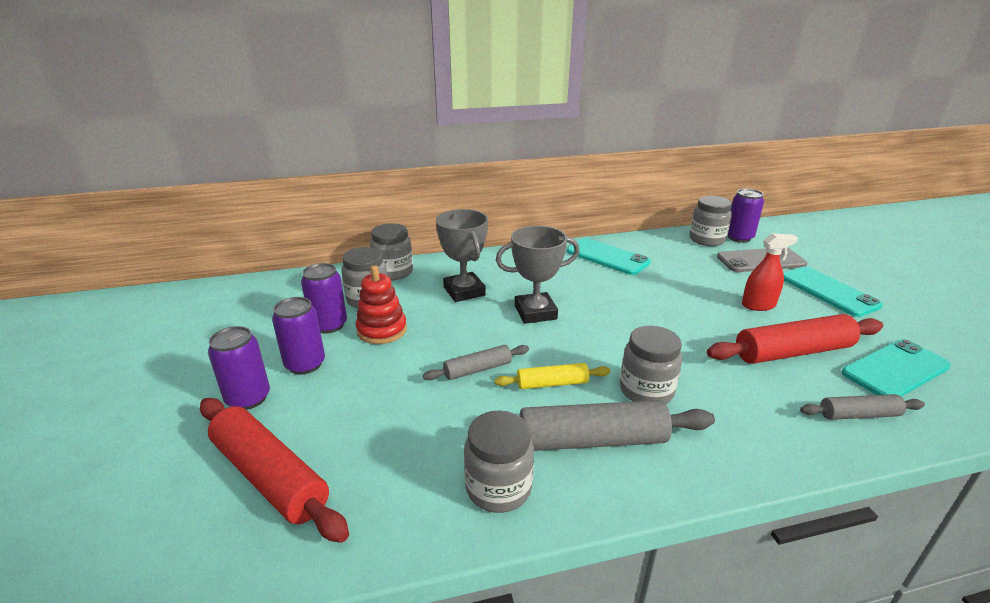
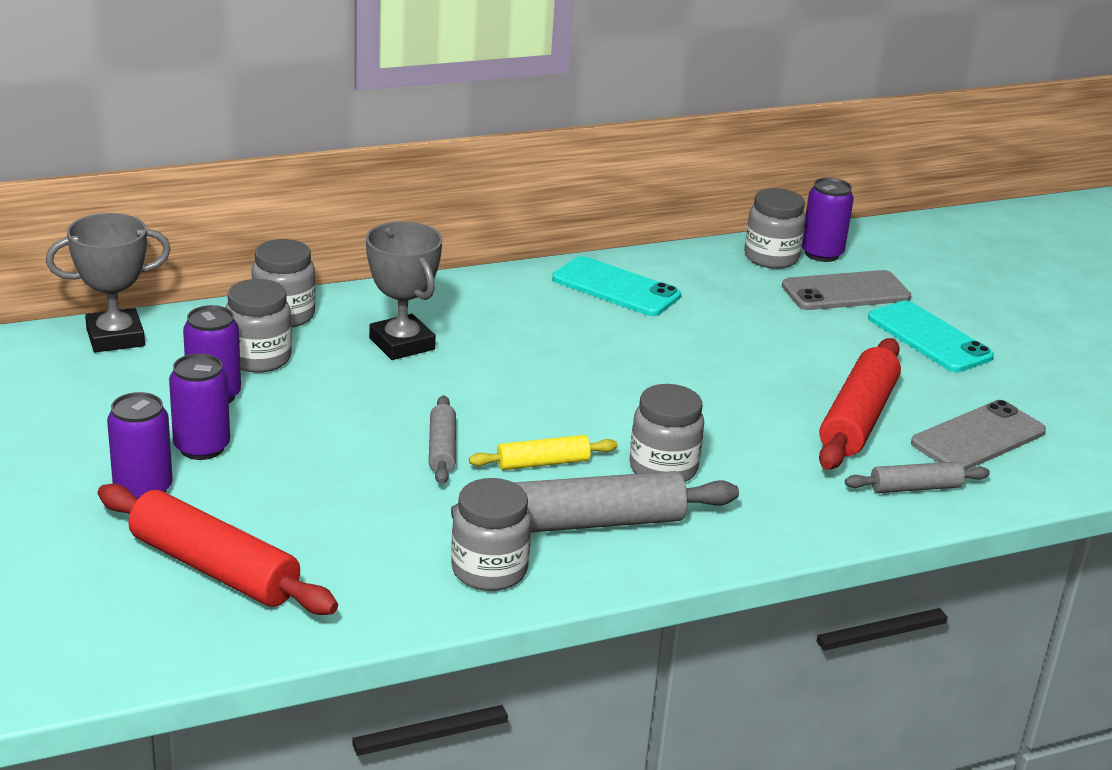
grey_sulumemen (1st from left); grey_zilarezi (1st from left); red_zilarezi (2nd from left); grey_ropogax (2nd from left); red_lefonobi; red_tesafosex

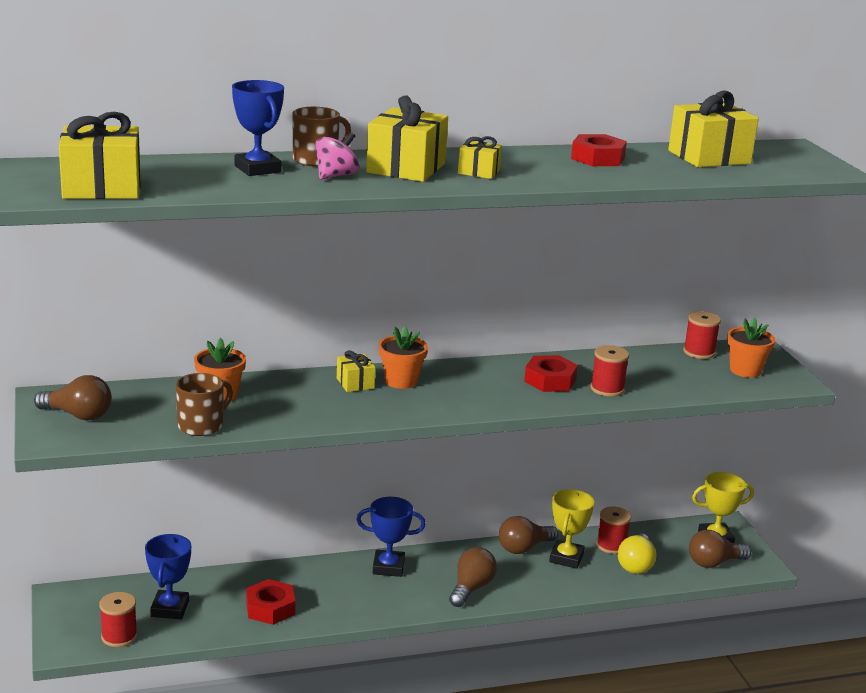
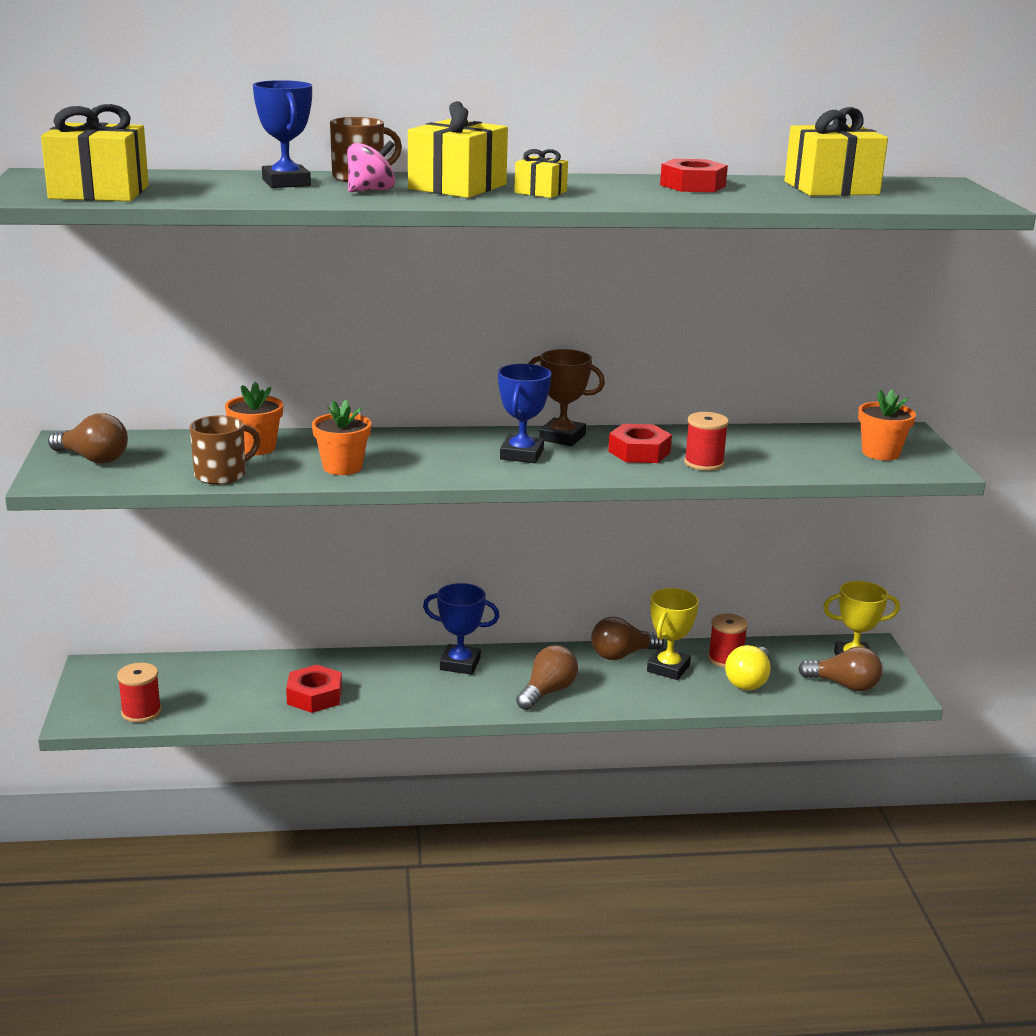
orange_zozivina (2nd from left); blue_sulumemen (3rd from left); brown_sulumemen; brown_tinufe (4th from left); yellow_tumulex (2nd from left in the first image); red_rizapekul (4th from left in the first image)

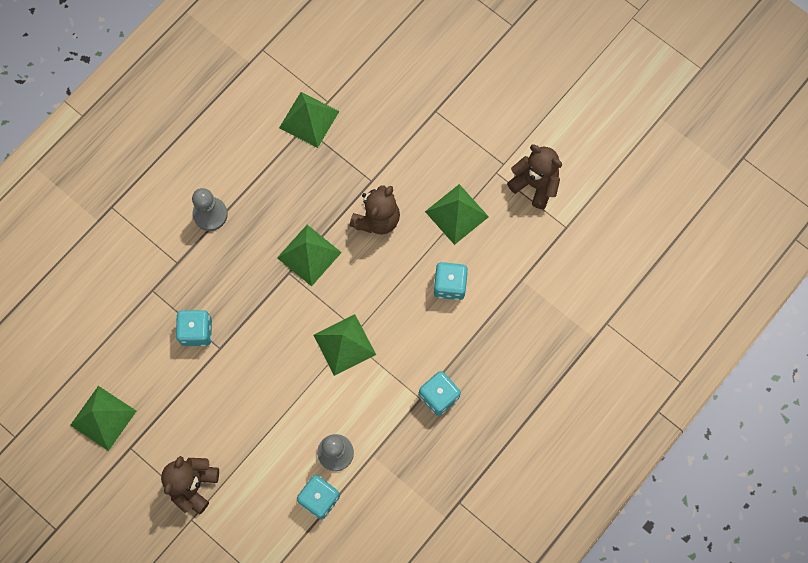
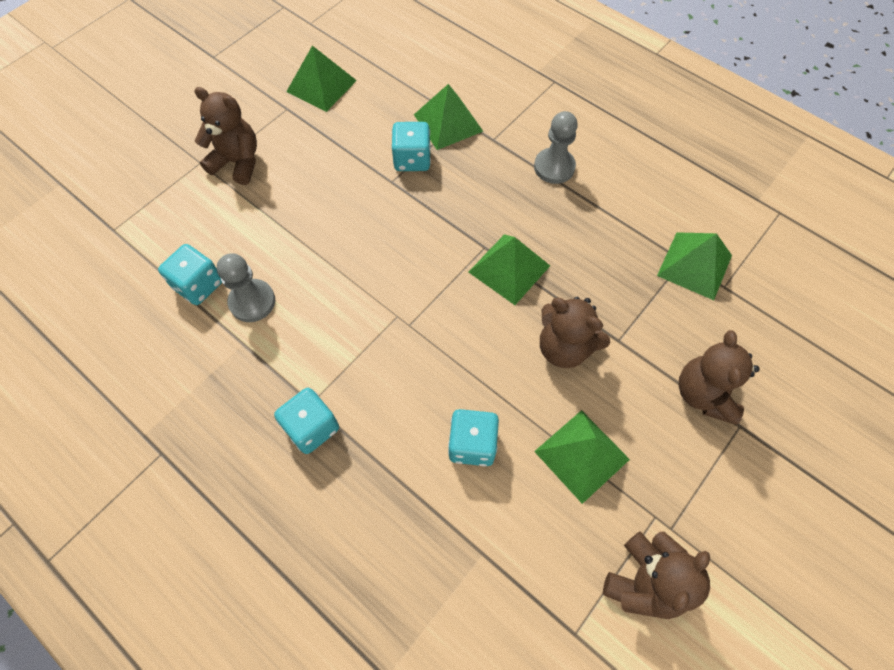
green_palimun (2nd from left); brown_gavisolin (4th from left)

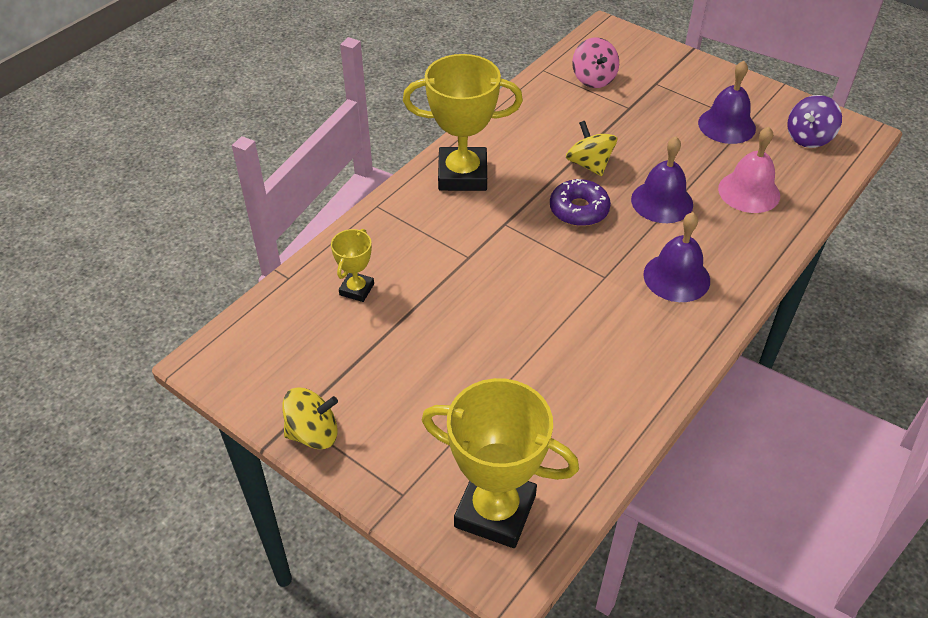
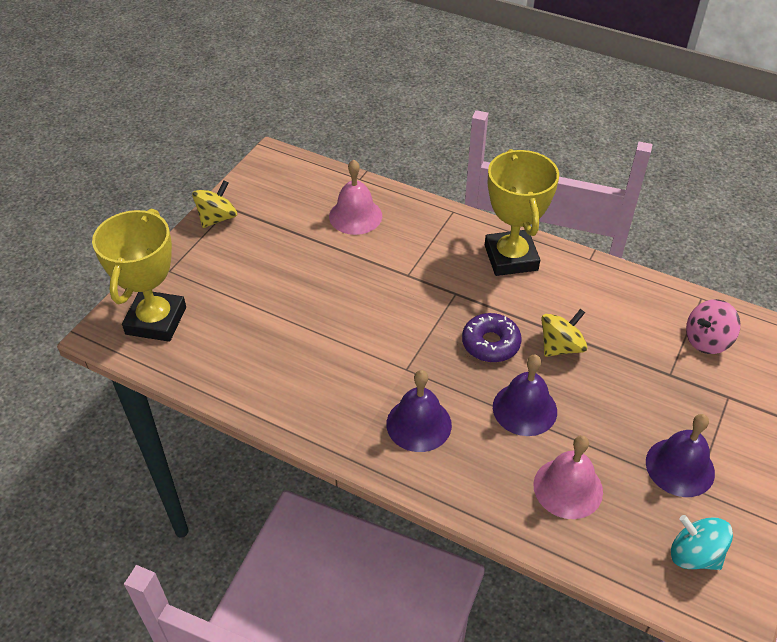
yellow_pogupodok (1st from left); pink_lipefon (1st from left); turquoise_pogupodok

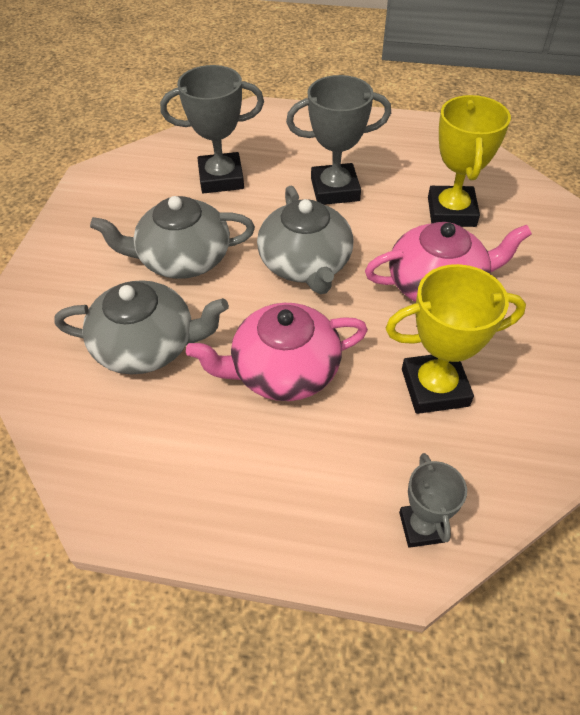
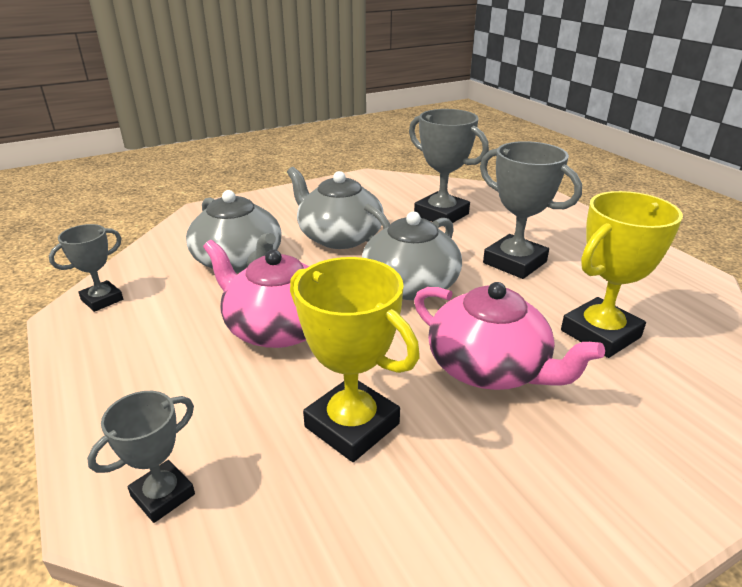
grey_sulumemen (1st from left)

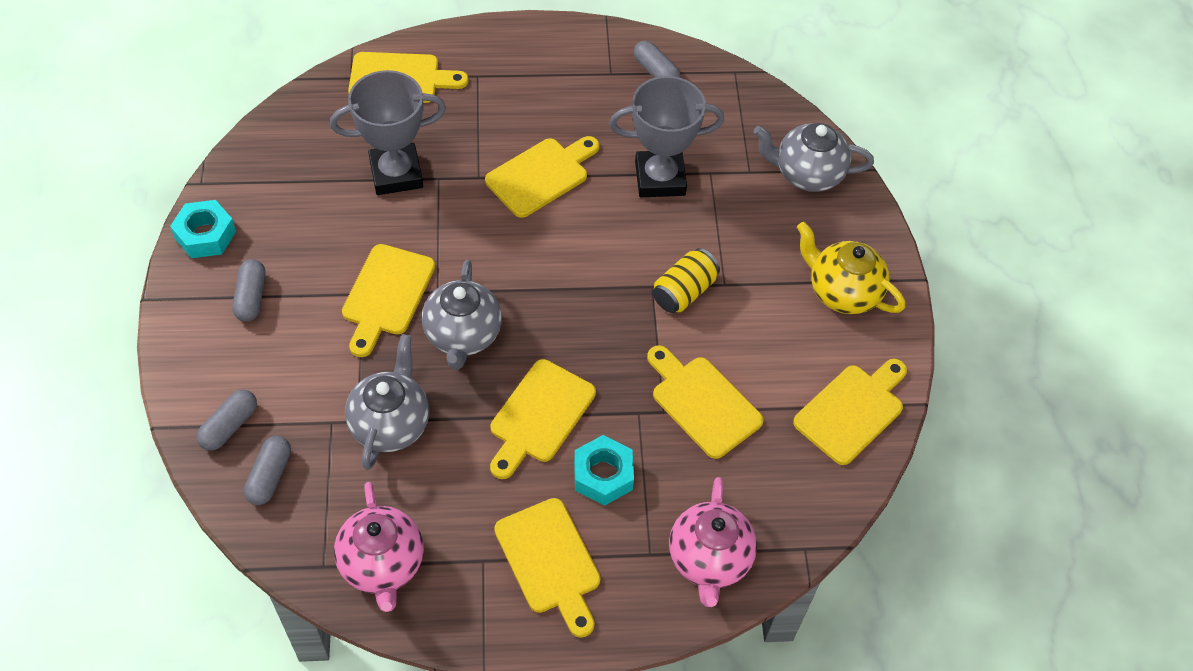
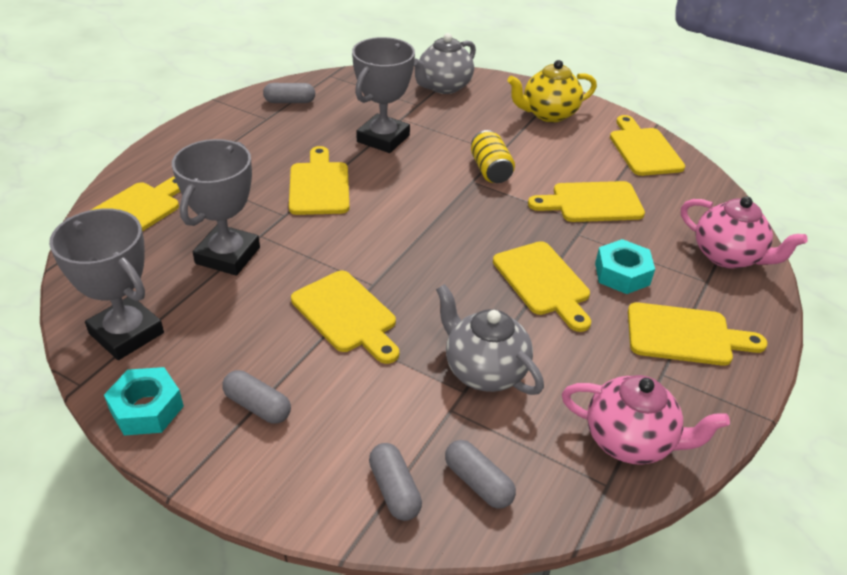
grey_sulumemen (1st from left); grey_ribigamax (2nd from left in the first image)

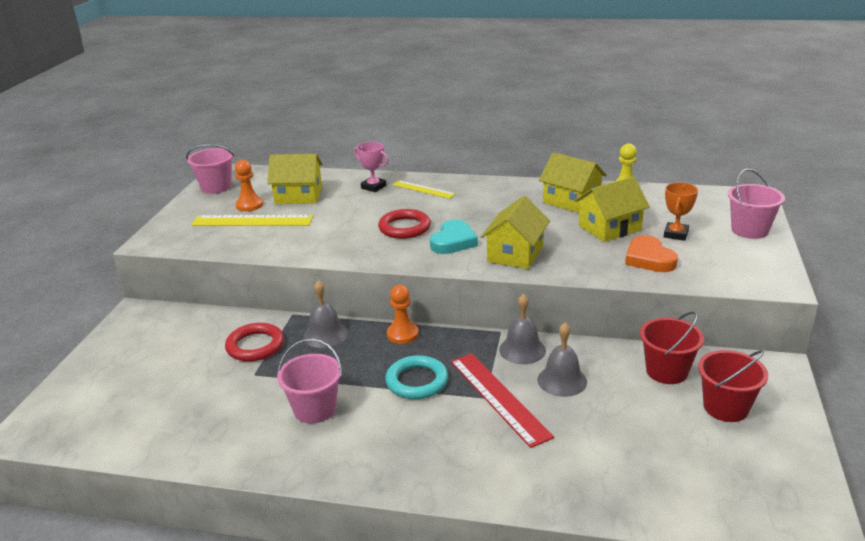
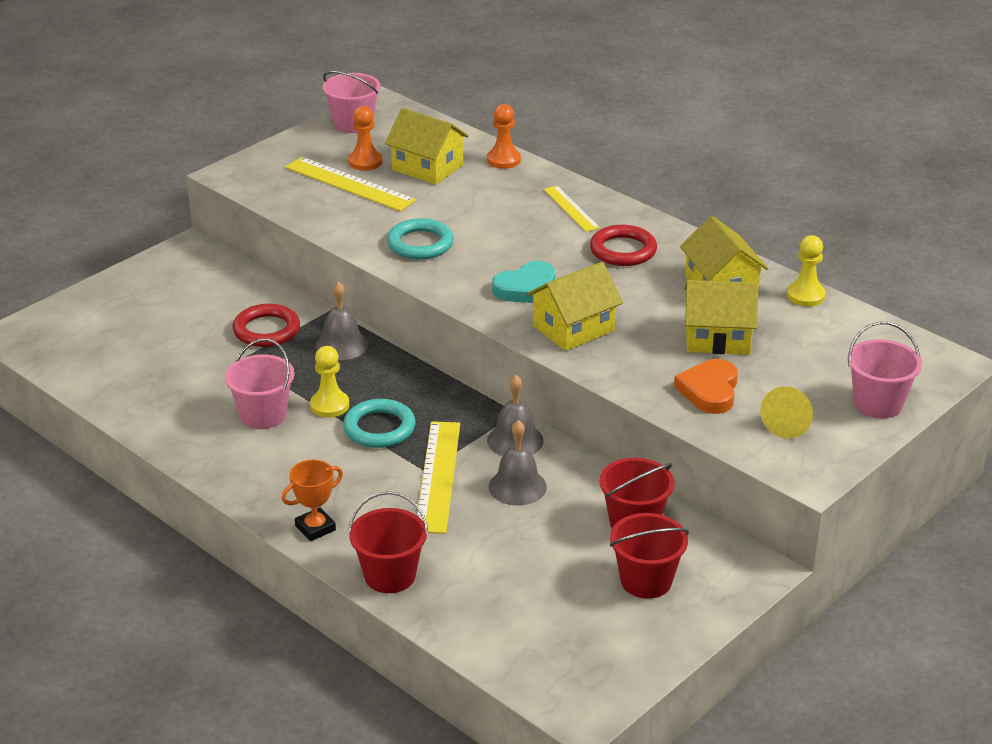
orange_sulumemen; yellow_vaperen (1st from left); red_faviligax (1st from left); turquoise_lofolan (2nd from left); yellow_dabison (2nd from left); orange_vaperen (2nd from left); red_lofolan (2nd from left); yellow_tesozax; pink_sulumemen

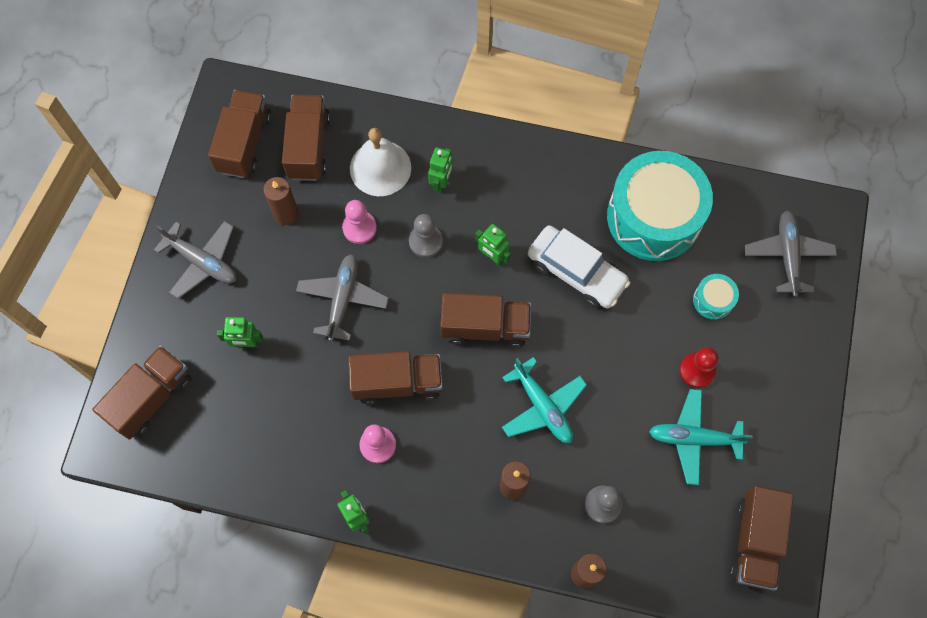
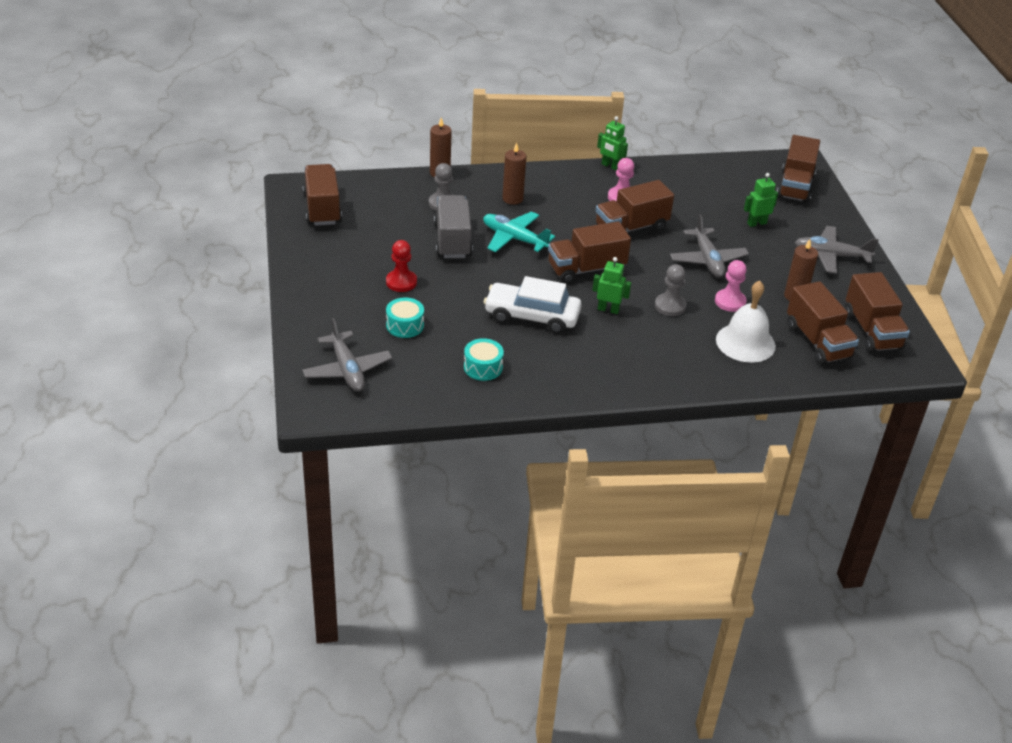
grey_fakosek; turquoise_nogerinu (2nd from left); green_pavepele (3rd from left in the first image); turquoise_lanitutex (2nd from left in the first image)

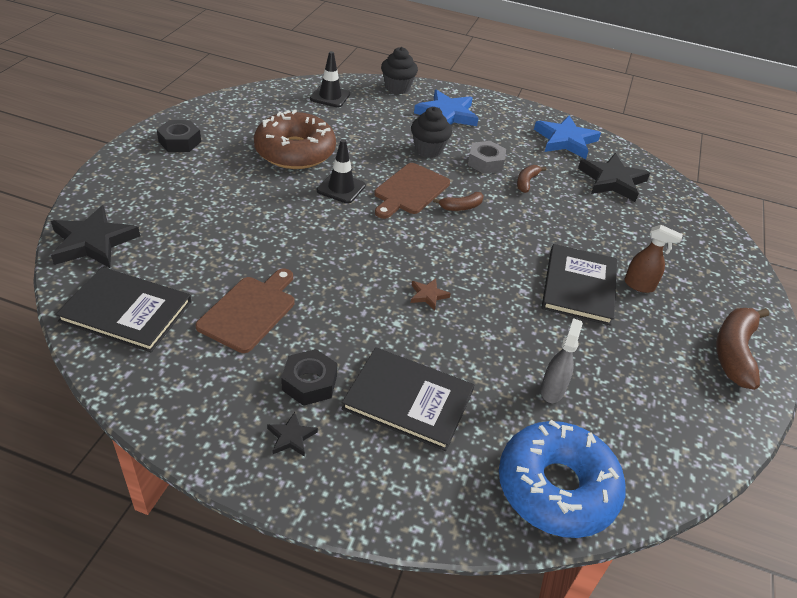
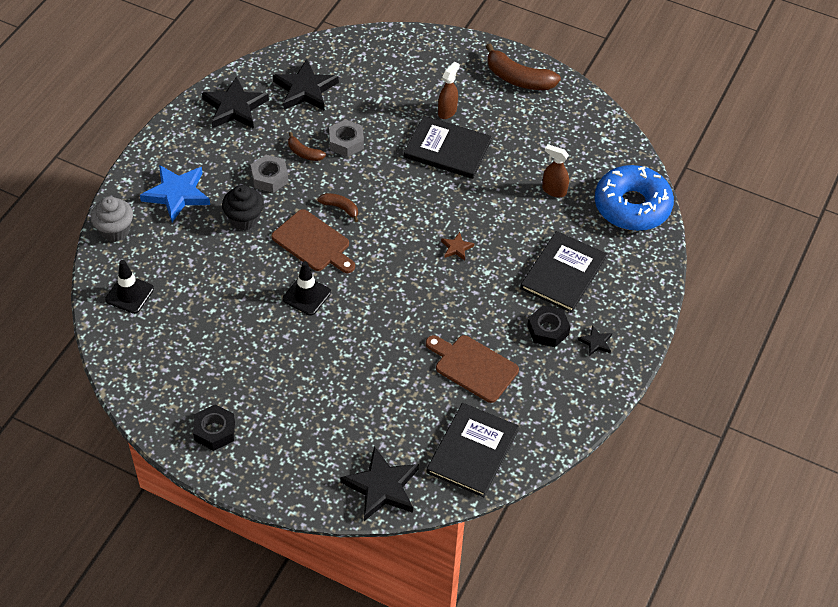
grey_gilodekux; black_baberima (1st from left); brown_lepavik (2nd from left); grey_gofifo (2nd from left); brown_tesafosex (2nd from left); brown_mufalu

